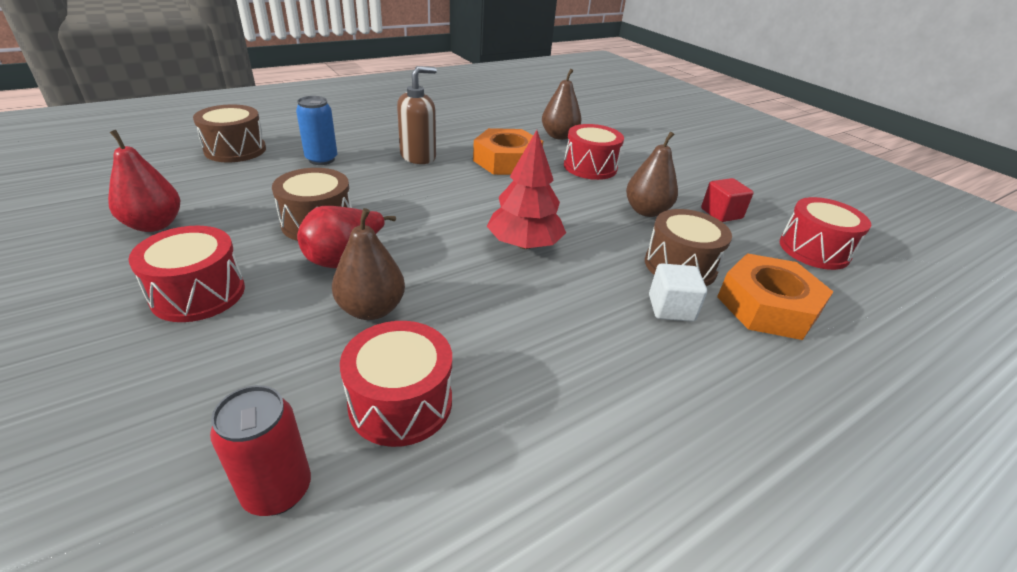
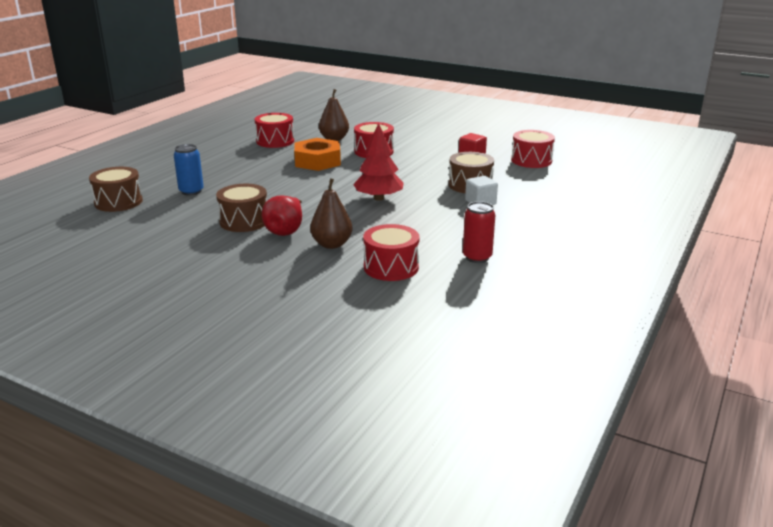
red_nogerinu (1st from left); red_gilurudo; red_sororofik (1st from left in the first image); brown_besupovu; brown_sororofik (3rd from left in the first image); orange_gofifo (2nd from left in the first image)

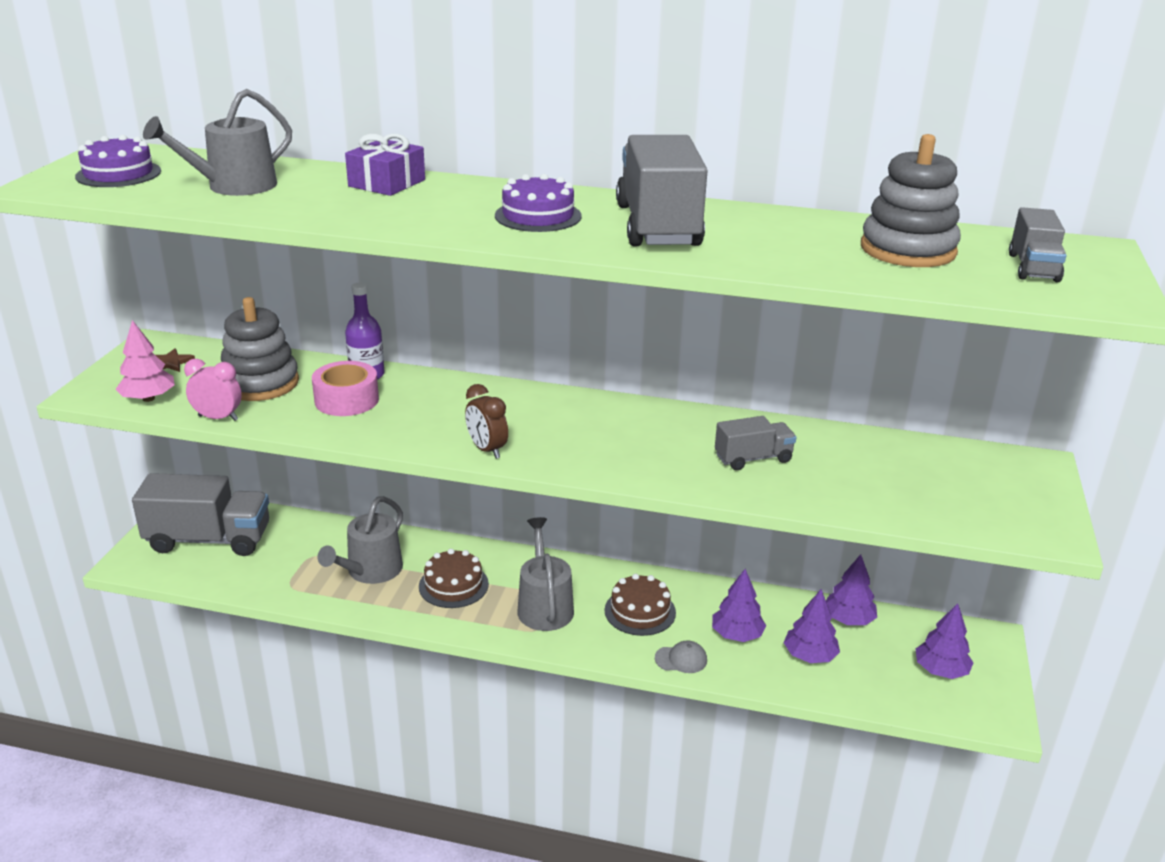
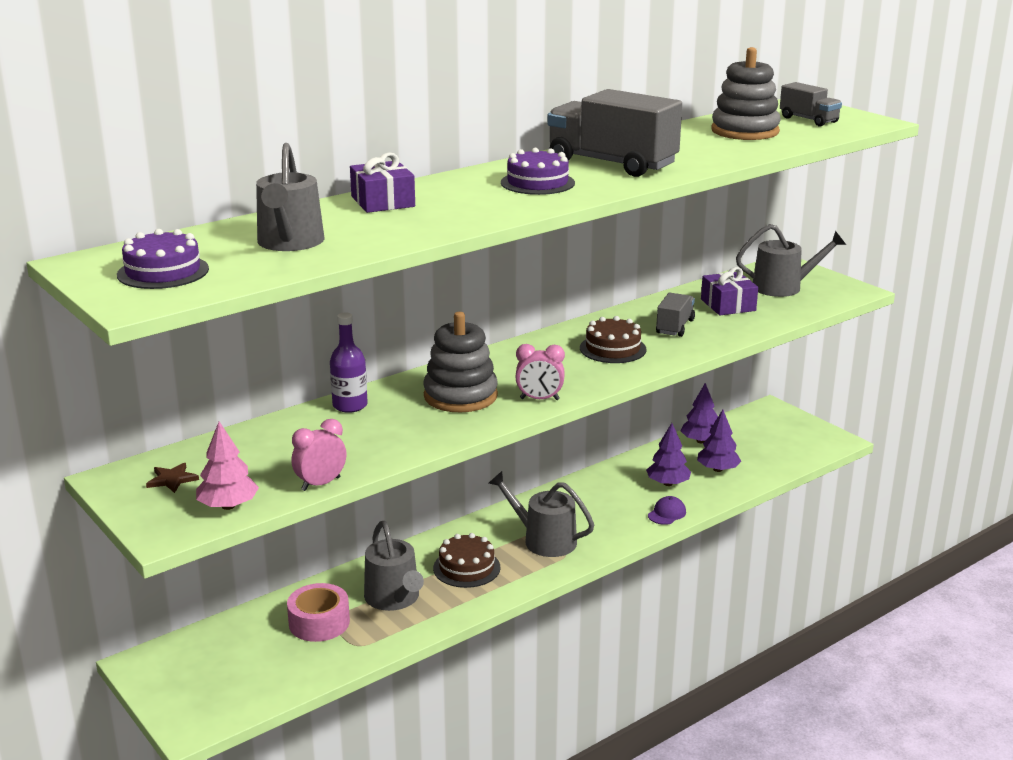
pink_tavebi; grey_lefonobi (1st from left); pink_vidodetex (2nd from left); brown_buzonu (2nd from left); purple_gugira; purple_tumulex (2nd from left); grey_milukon (4th from left); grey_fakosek (1st from left in the first image); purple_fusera (4th from left in the first image)

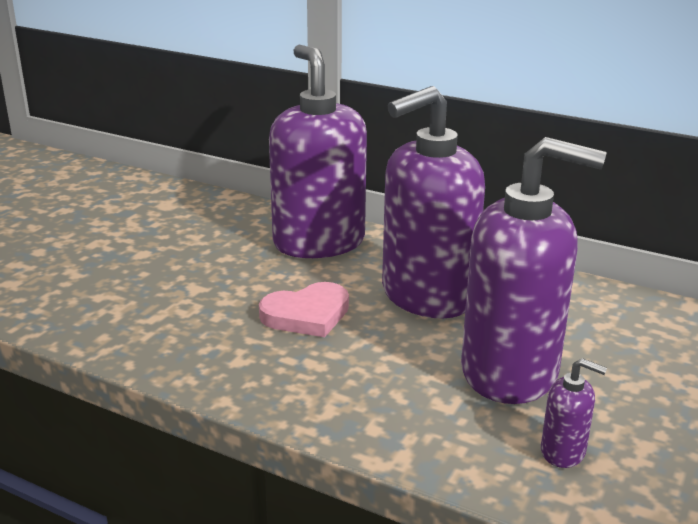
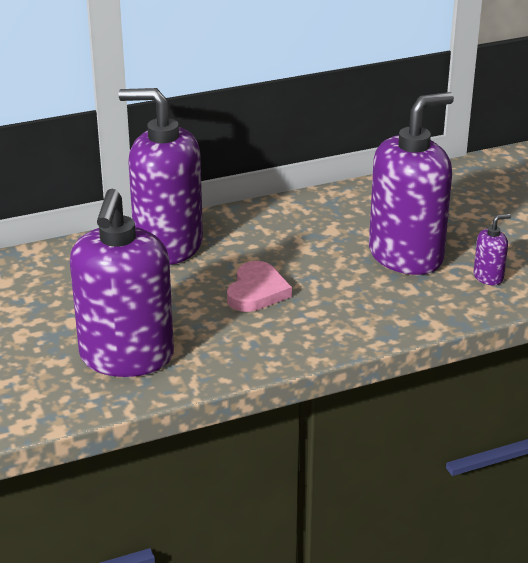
purple_besupovu (1st from left)

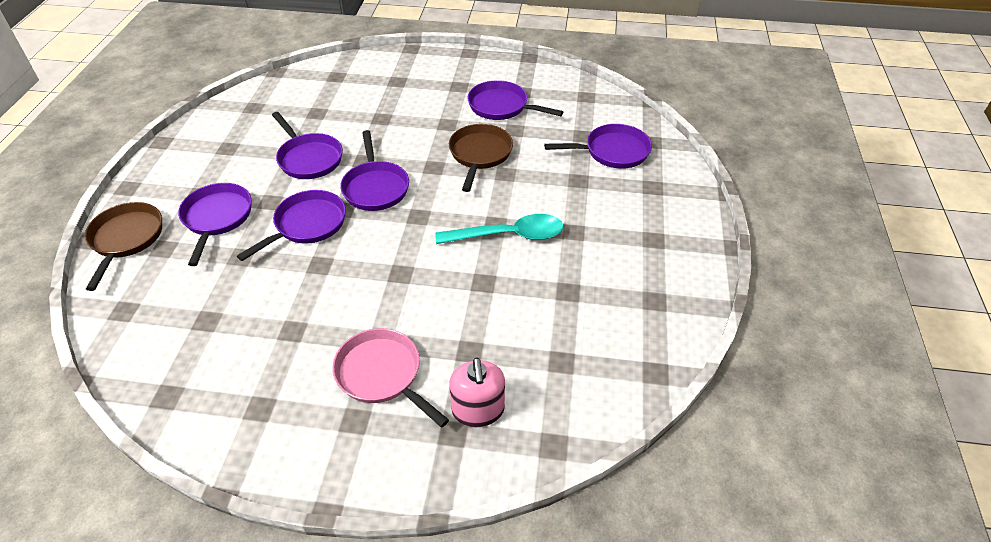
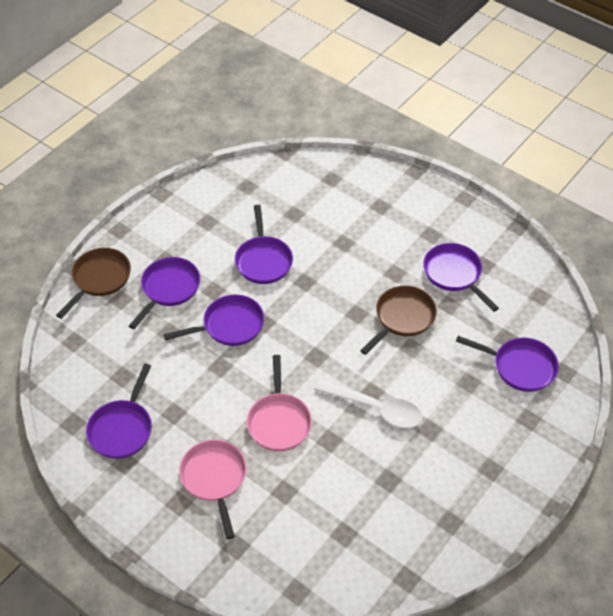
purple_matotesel (1st from left); pink_matotesel (2nd from left); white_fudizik; pink_besupovu

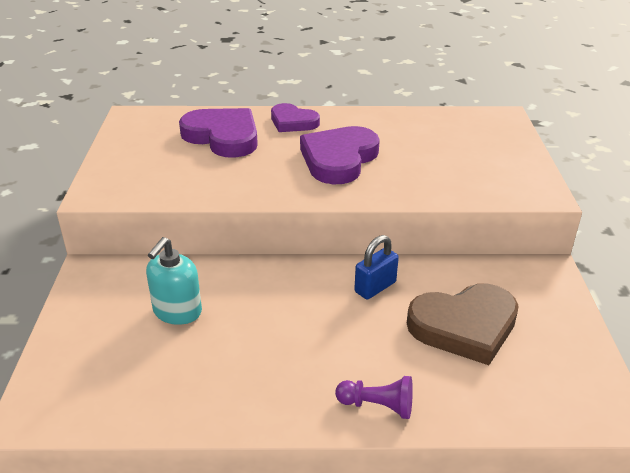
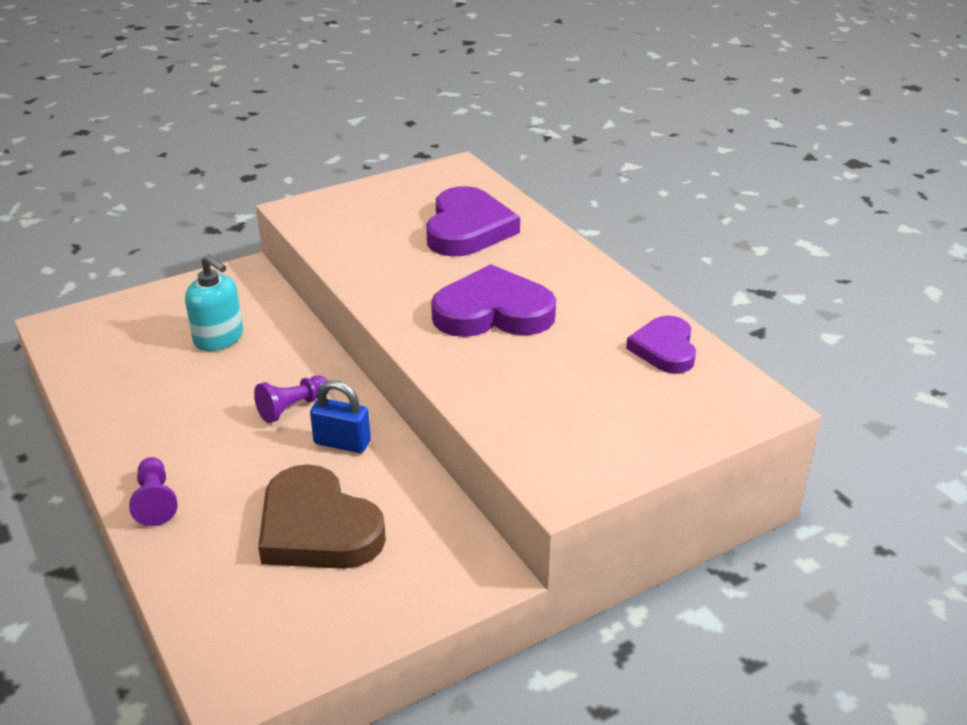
turquoise_besupovu; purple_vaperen (2nd from left); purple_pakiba (3rd from left)

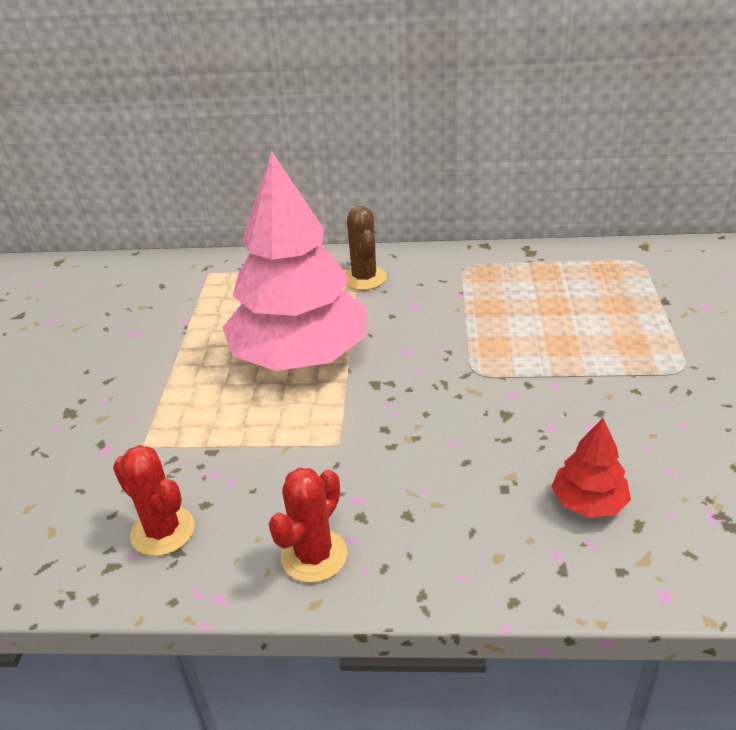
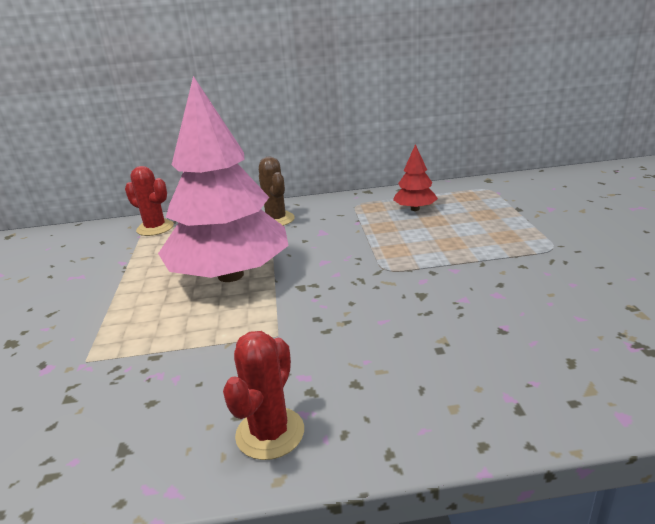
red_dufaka (1st from left); red_fusera

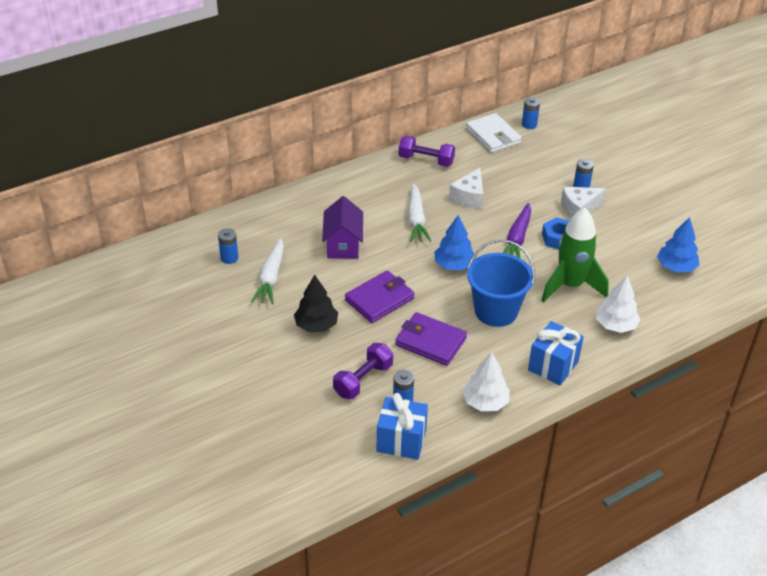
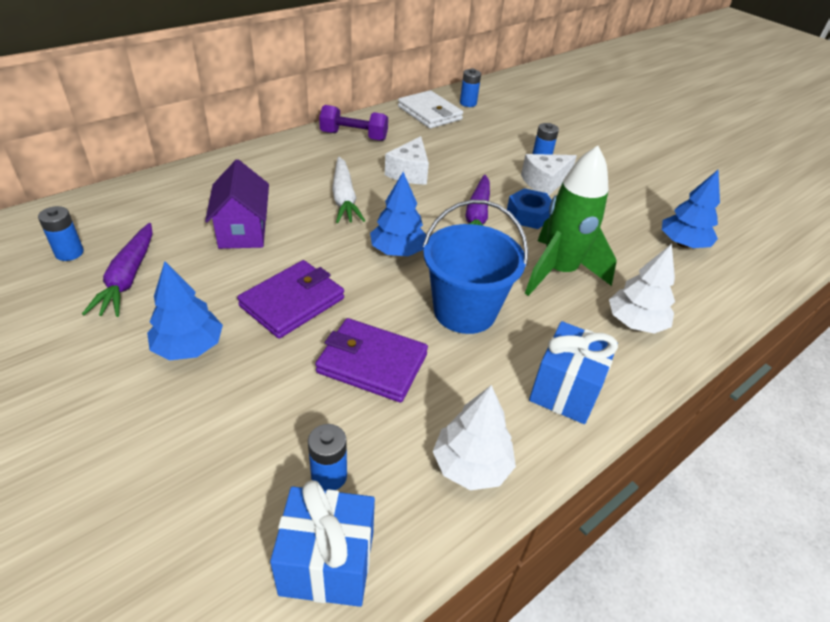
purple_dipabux (1st from left); blue_fusera (1st from left); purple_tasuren (1st from left in the first image)

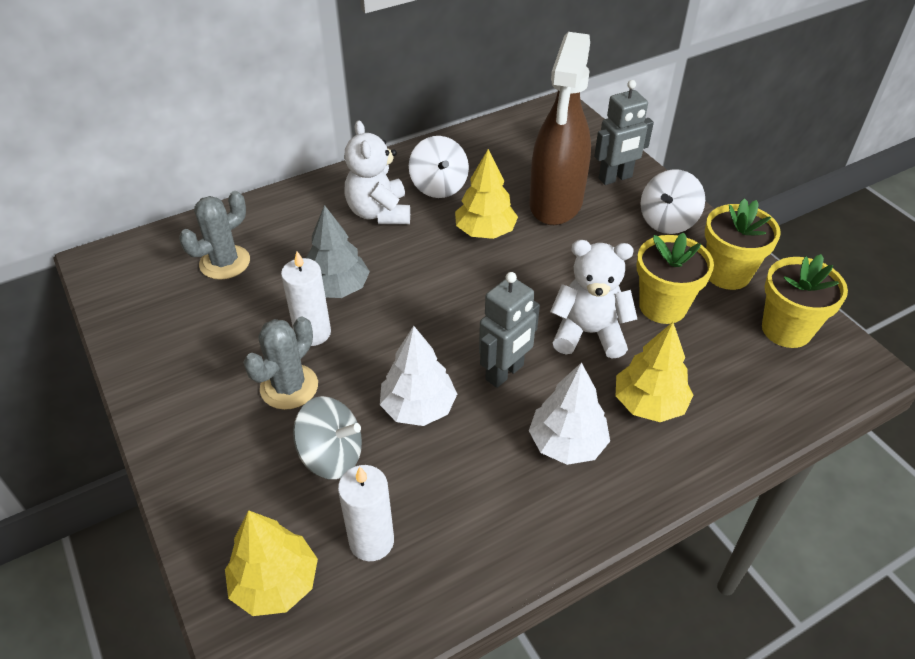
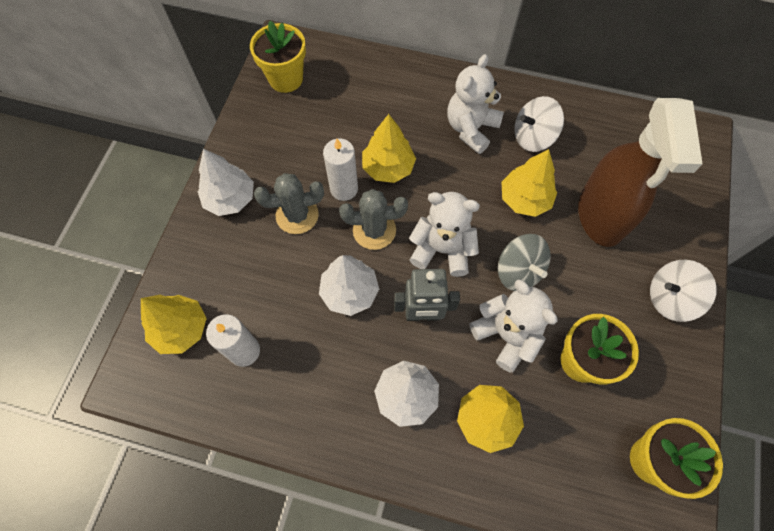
white_fusera (1st from left); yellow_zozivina (1st from left); grey_dufaka (2nd from left); yellow_fusera (2nd from left); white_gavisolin (1st from left); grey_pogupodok; white_pogupodok (1st from left); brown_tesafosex; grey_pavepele (2nd from left in the first image)

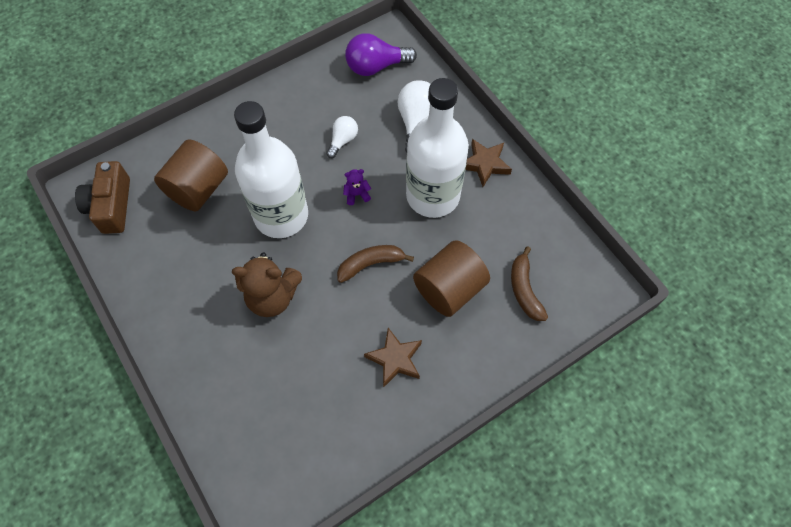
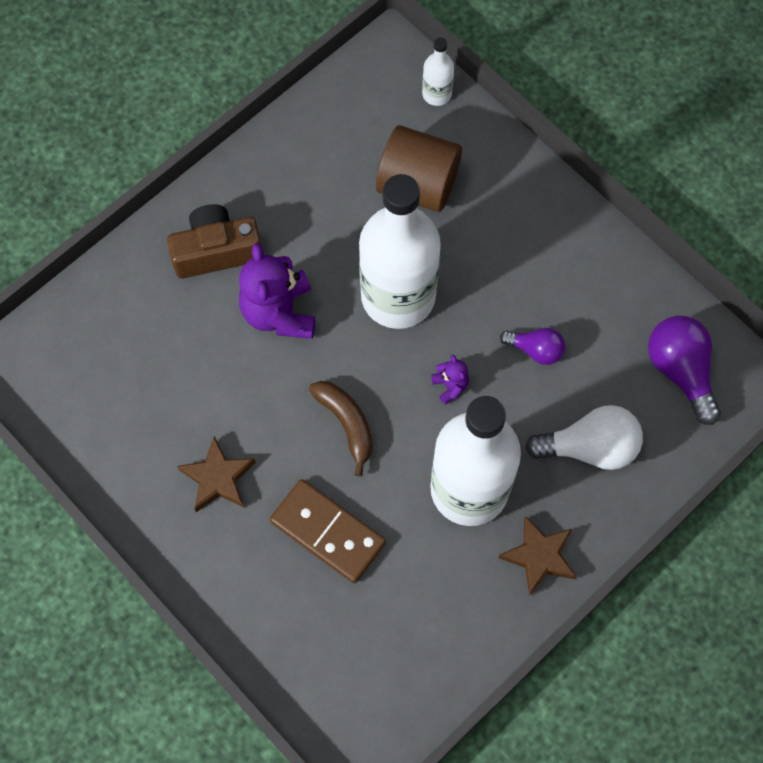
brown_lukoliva; purple_gavisolin (1st from left); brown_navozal; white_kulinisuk (2nd from left); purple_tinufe (1st from left); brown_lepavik (2nd from left in the first image)

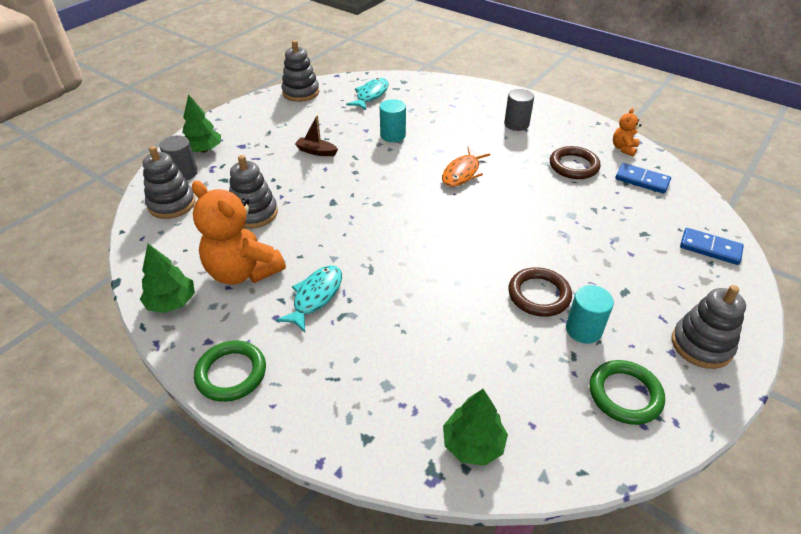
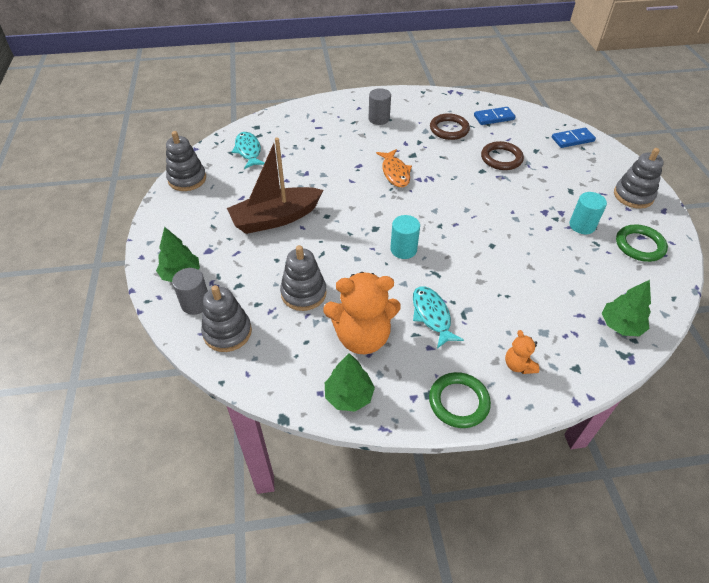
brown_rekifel; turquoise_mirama (1st from left); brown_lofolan (2nd from left); orange_gavisolin (2nd from left)

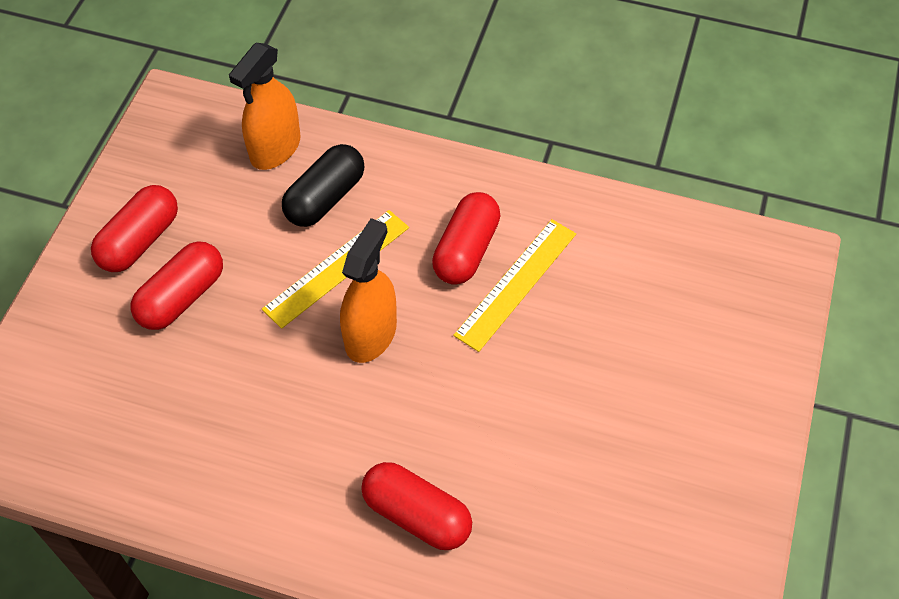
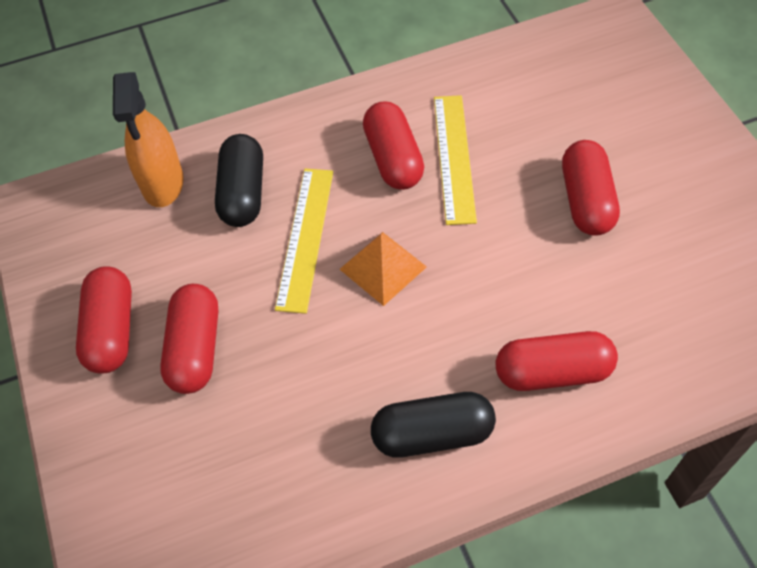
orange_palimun; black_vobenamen (2nd from left); red_vobenamen (5th from left)

